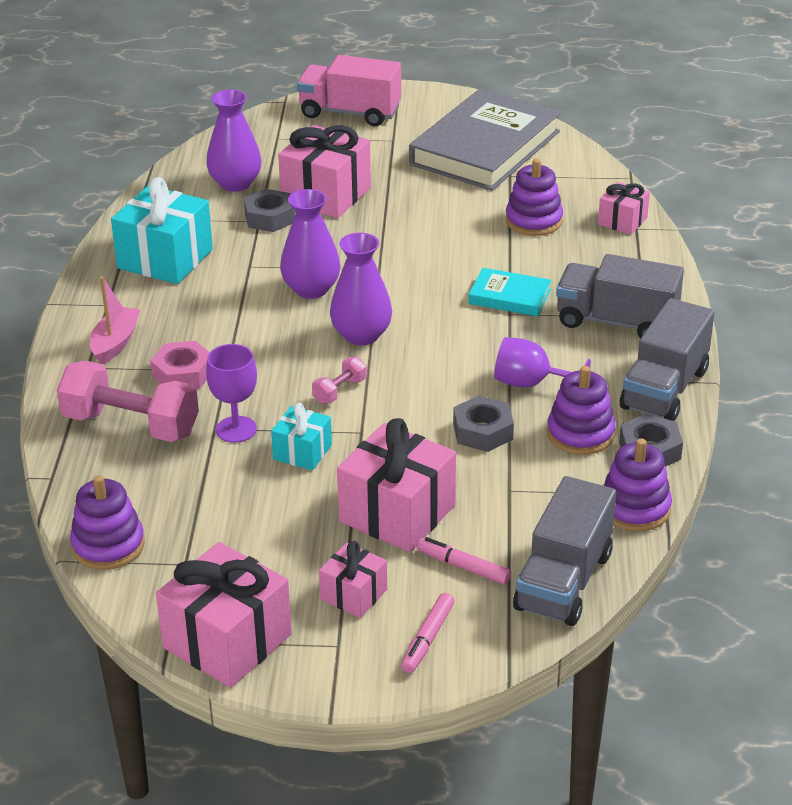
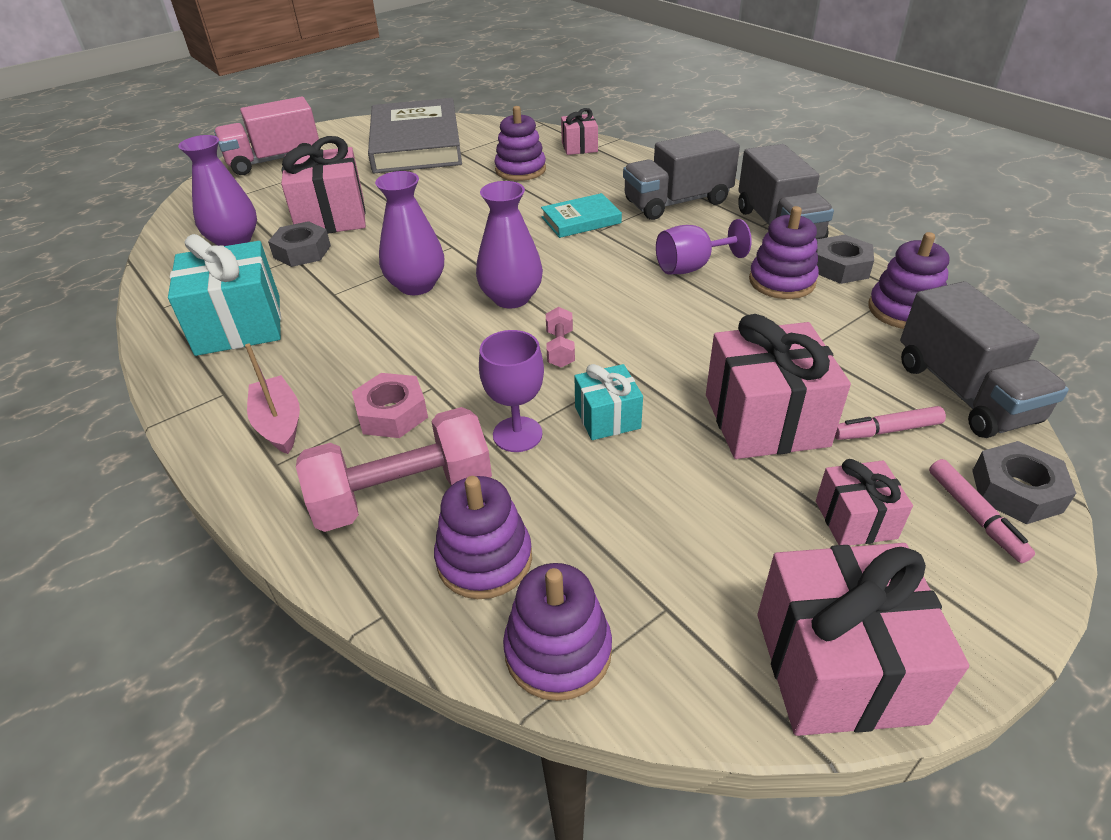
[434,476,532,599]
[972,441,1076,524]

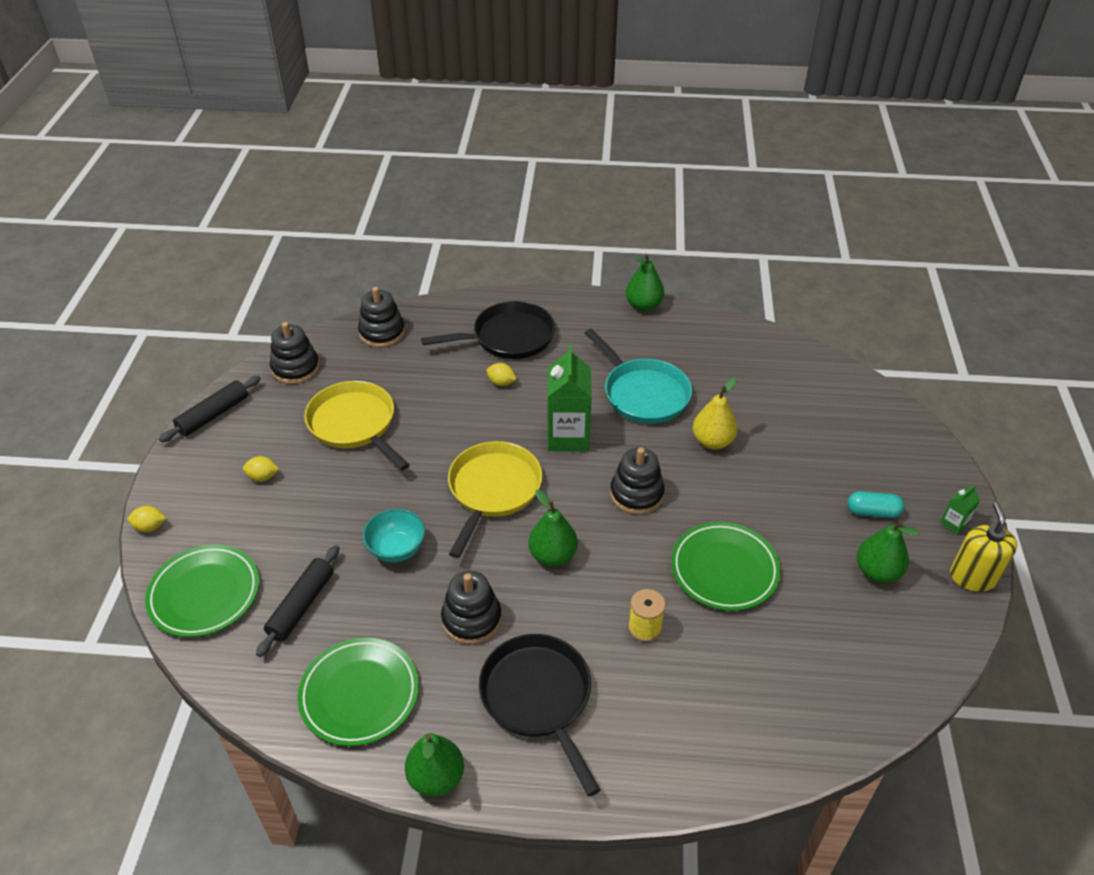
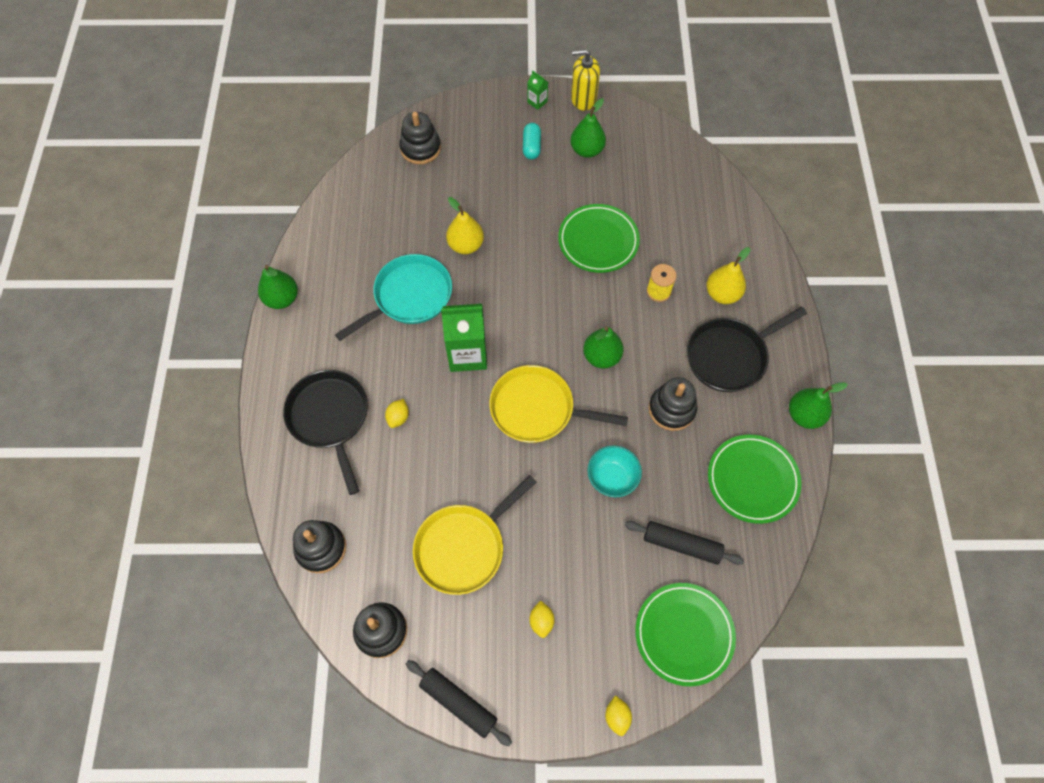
[706,247,750,304]
[399,112,441,164]

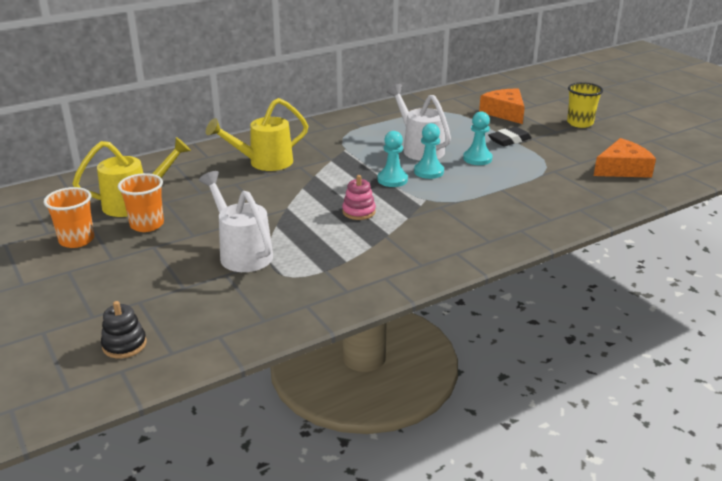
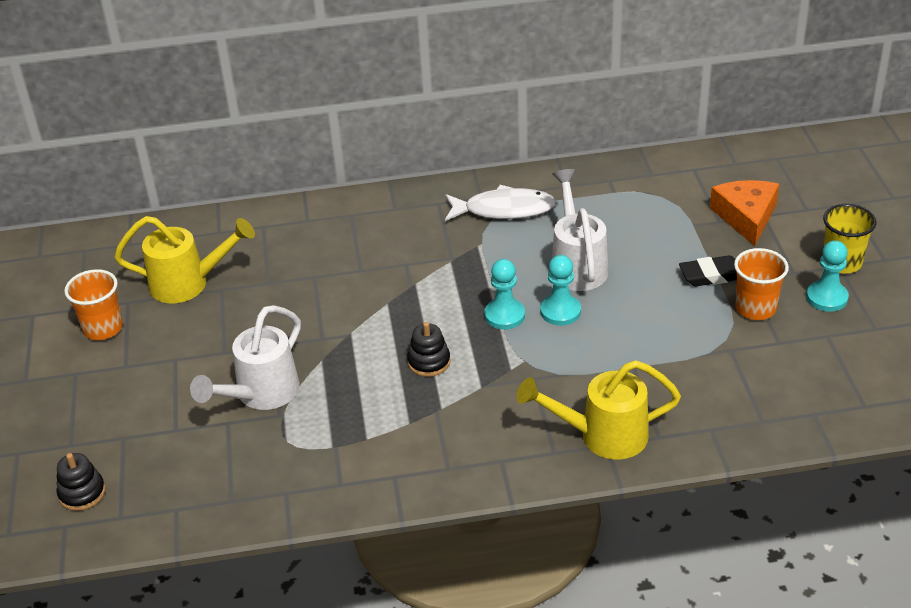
[594,138,656,178] (first image)
[445,185,556,221]
[734,248,789,320]
[517,360,681,460]
[806,241,849,312]
[407,322,451,377]
[190,305,301,410]

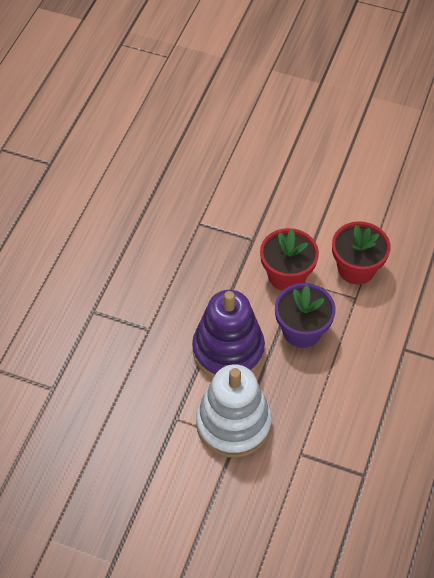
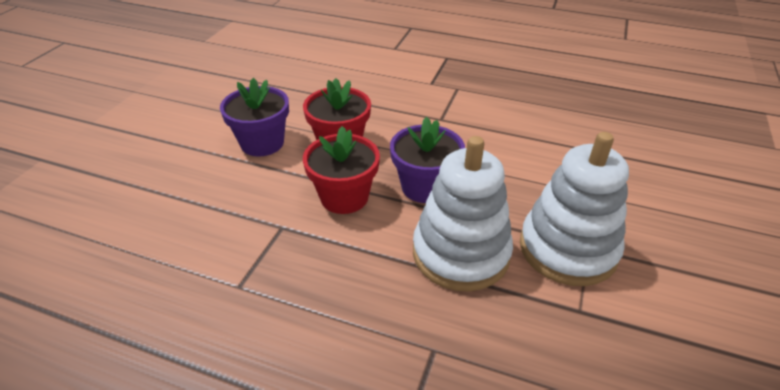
[220,78,289,156]
[413,136,513,292]

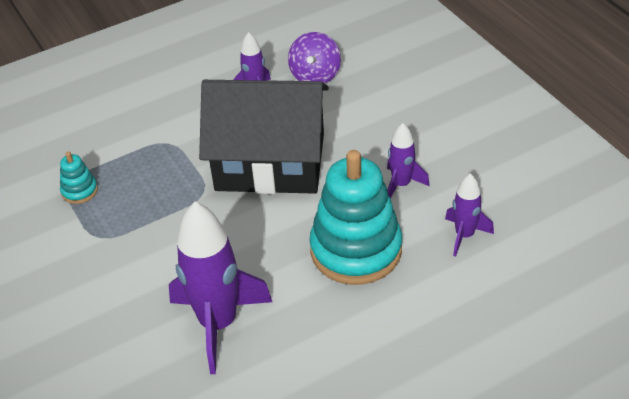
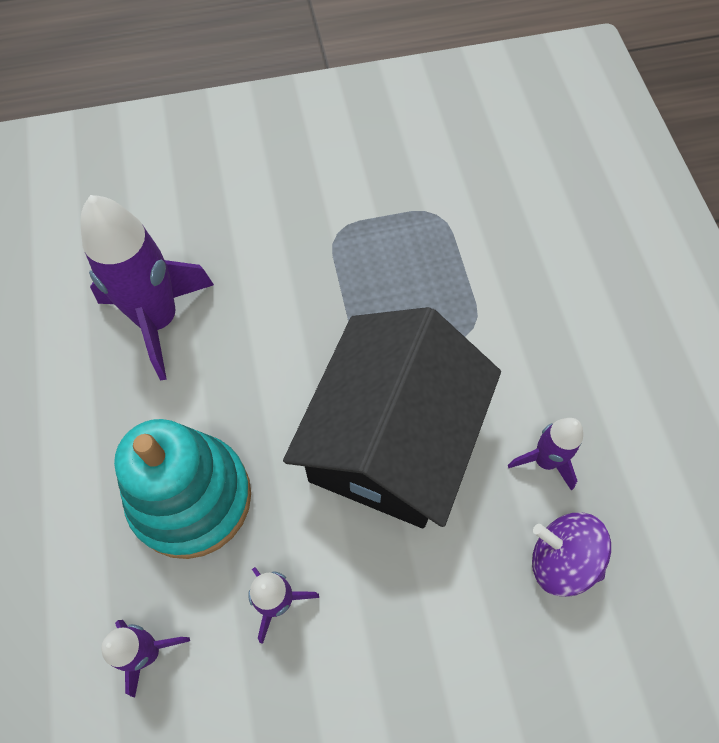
[60,152,98,204] (first image)

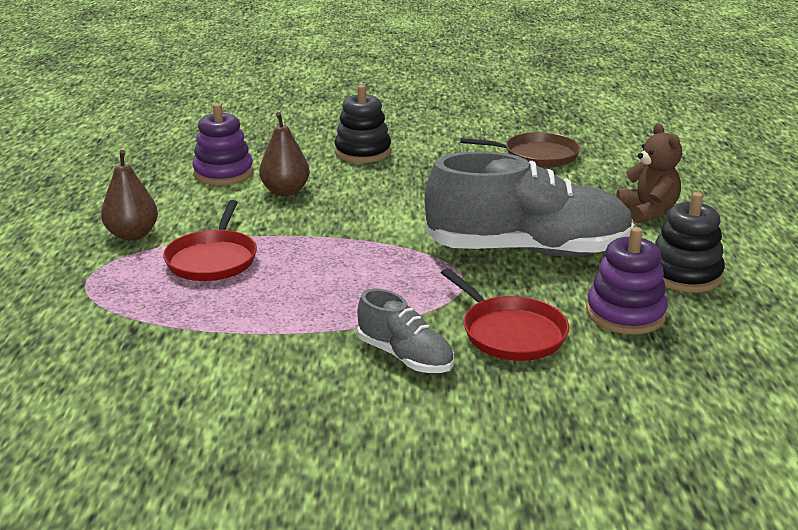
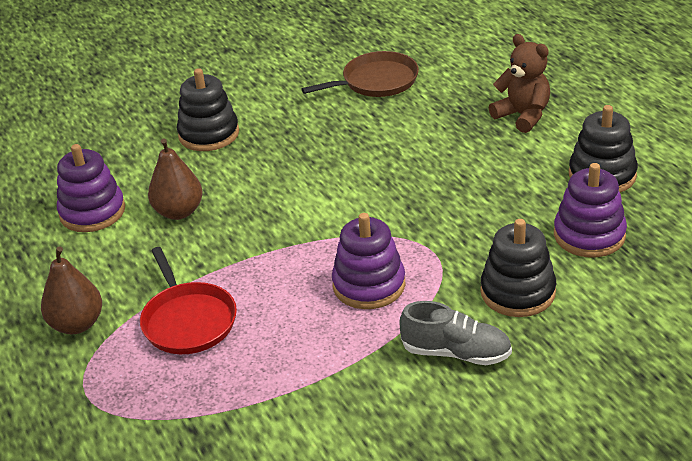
[425,151,634,257] (first image)
[332,213,406,309]
[480,219,556,317]

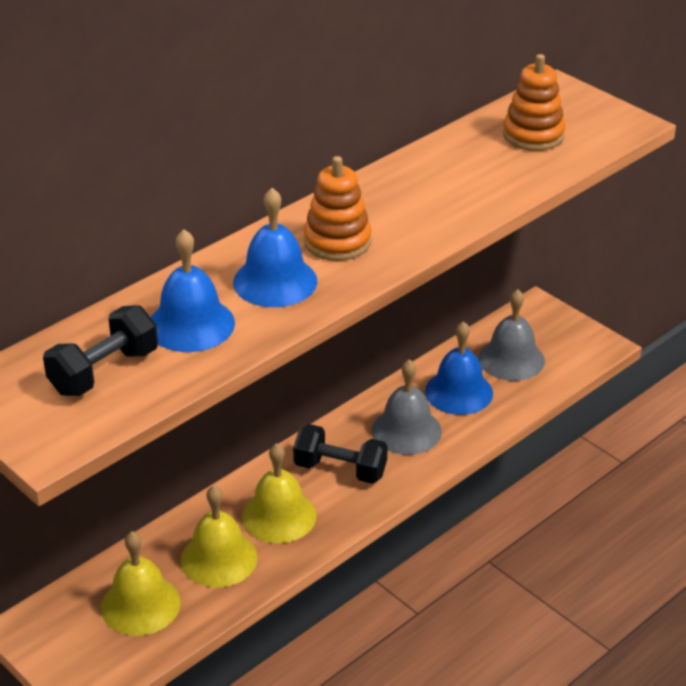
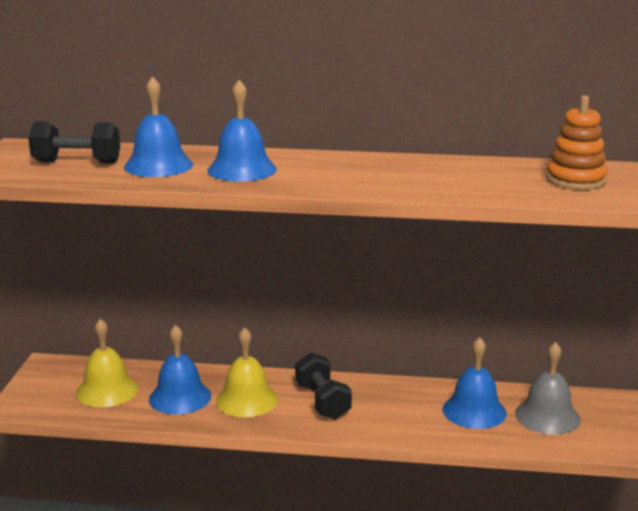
[304,156,372,261] (first image)
[372,359,442,455] (first image)
[149,325,211,415]

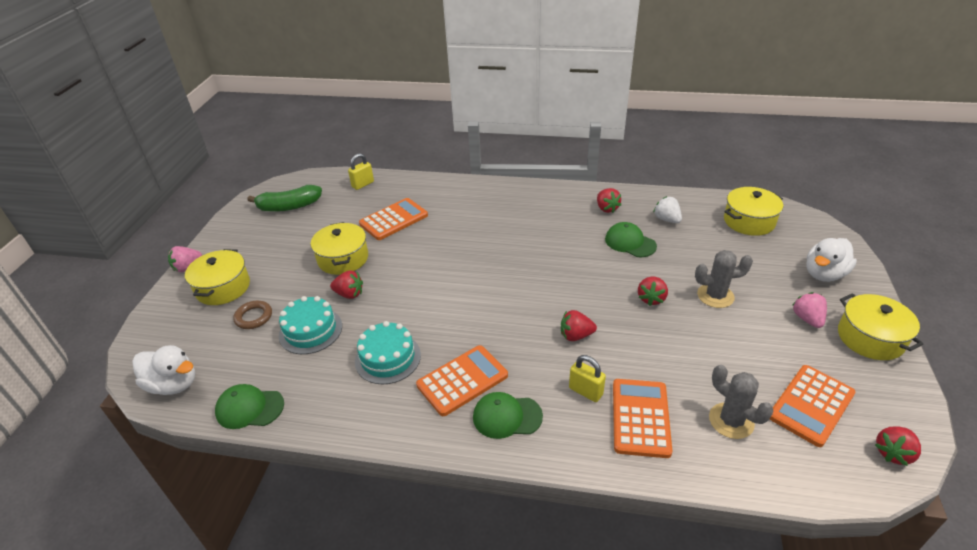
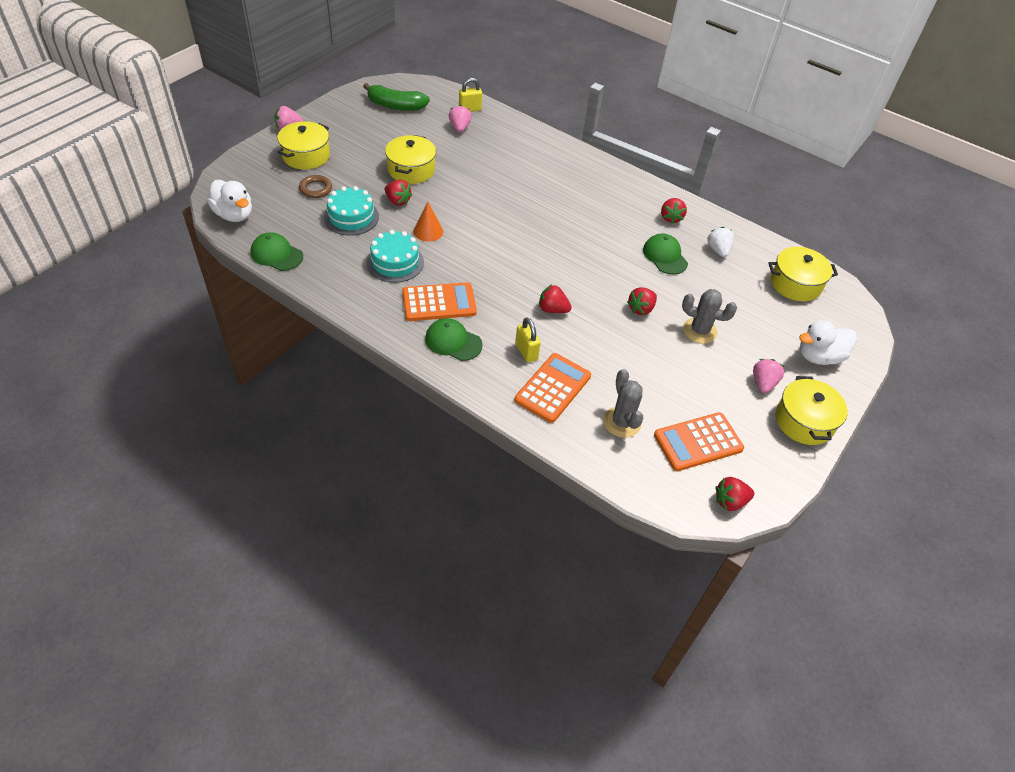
[359,198,428,240] (first image)
[414,202,443,242]
[449,105,472,132]

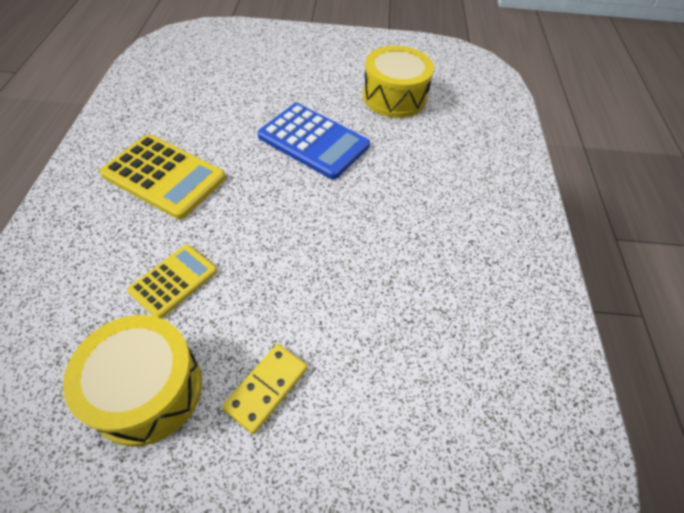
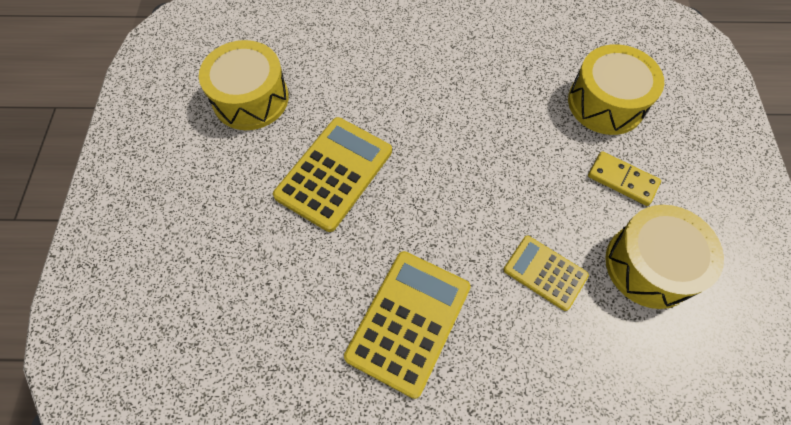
[568,44,664,135]
[273,117,392,232]

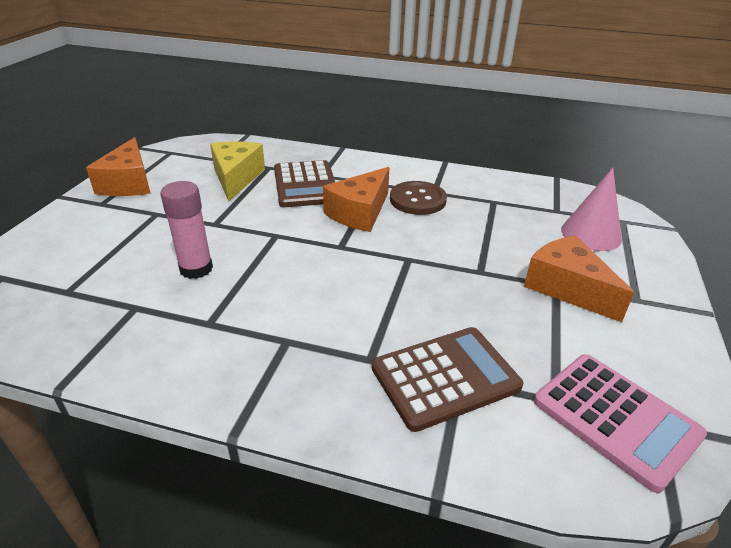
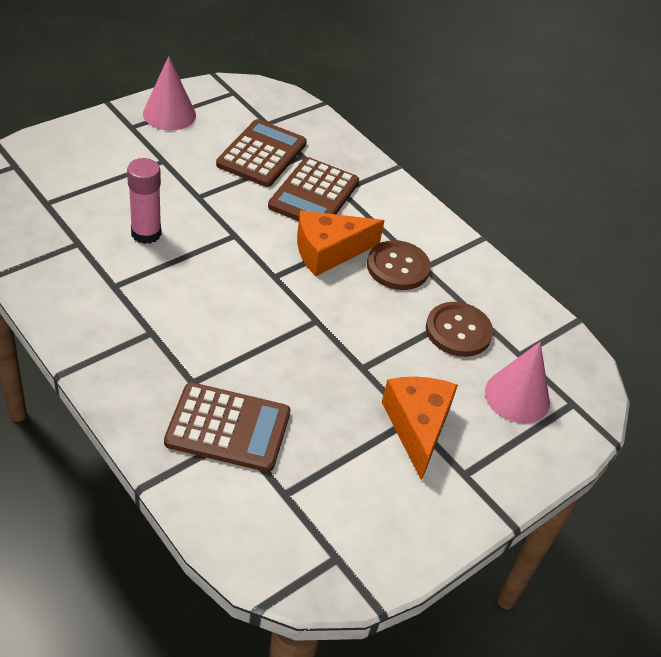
[534,354,707,493] (first image)
[426,302,493,357]
[143,56,196,131]
[216,119,307,187]

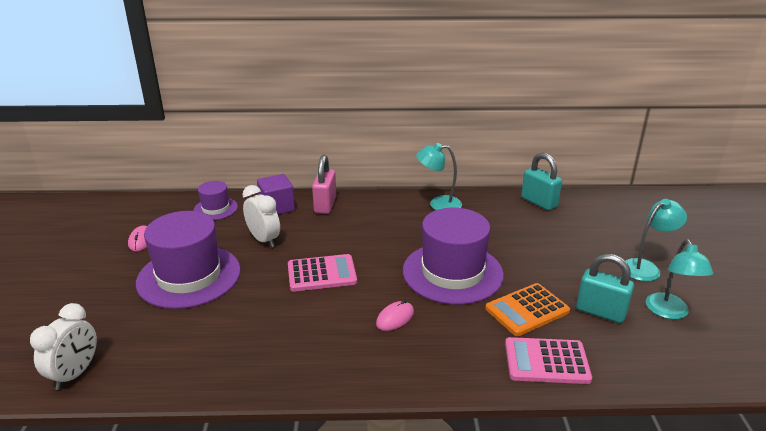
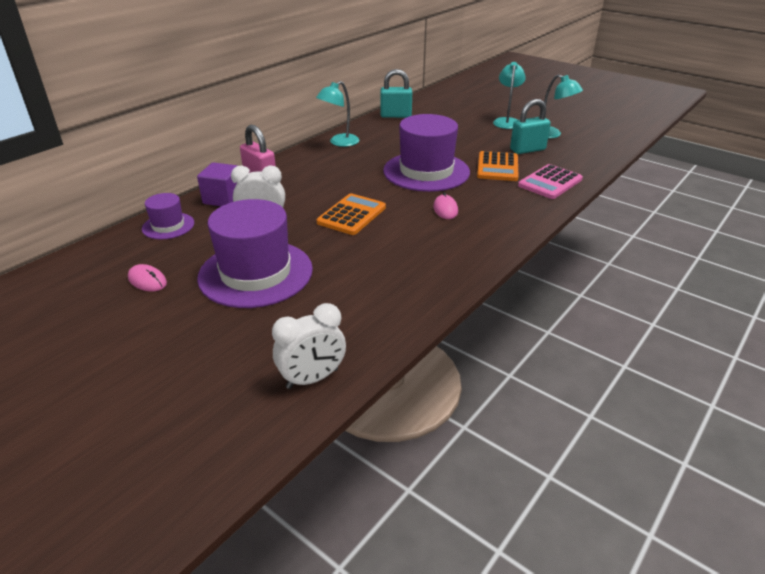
[317,193,386,235]
[272,303,346,389]

